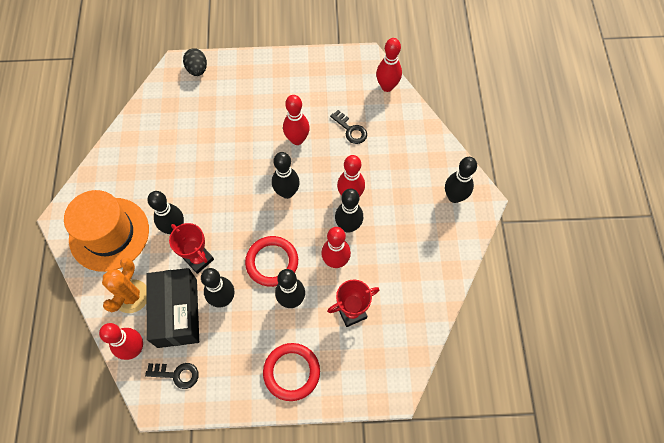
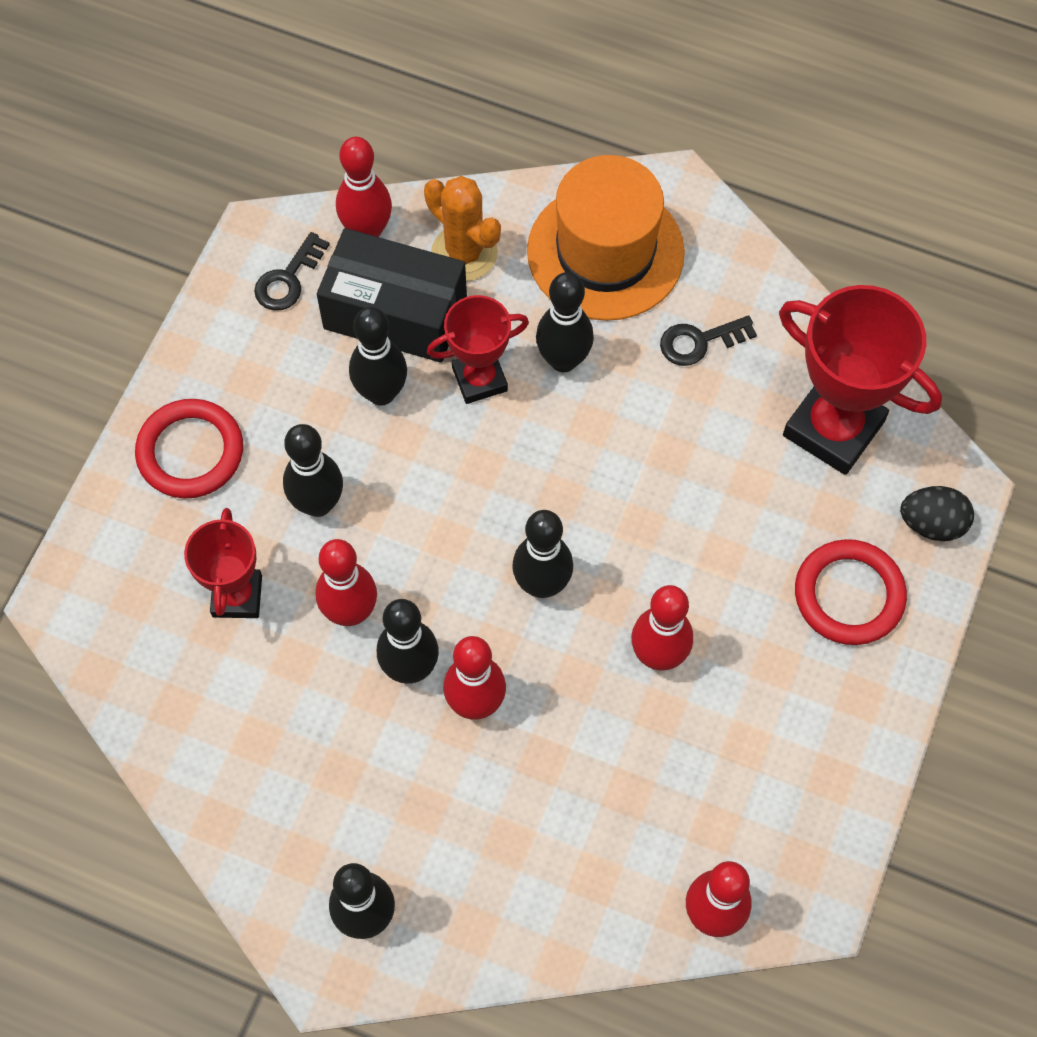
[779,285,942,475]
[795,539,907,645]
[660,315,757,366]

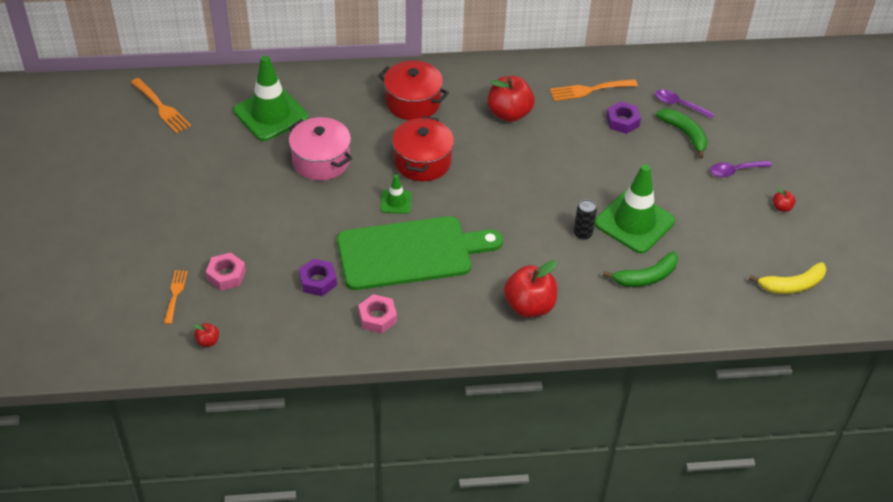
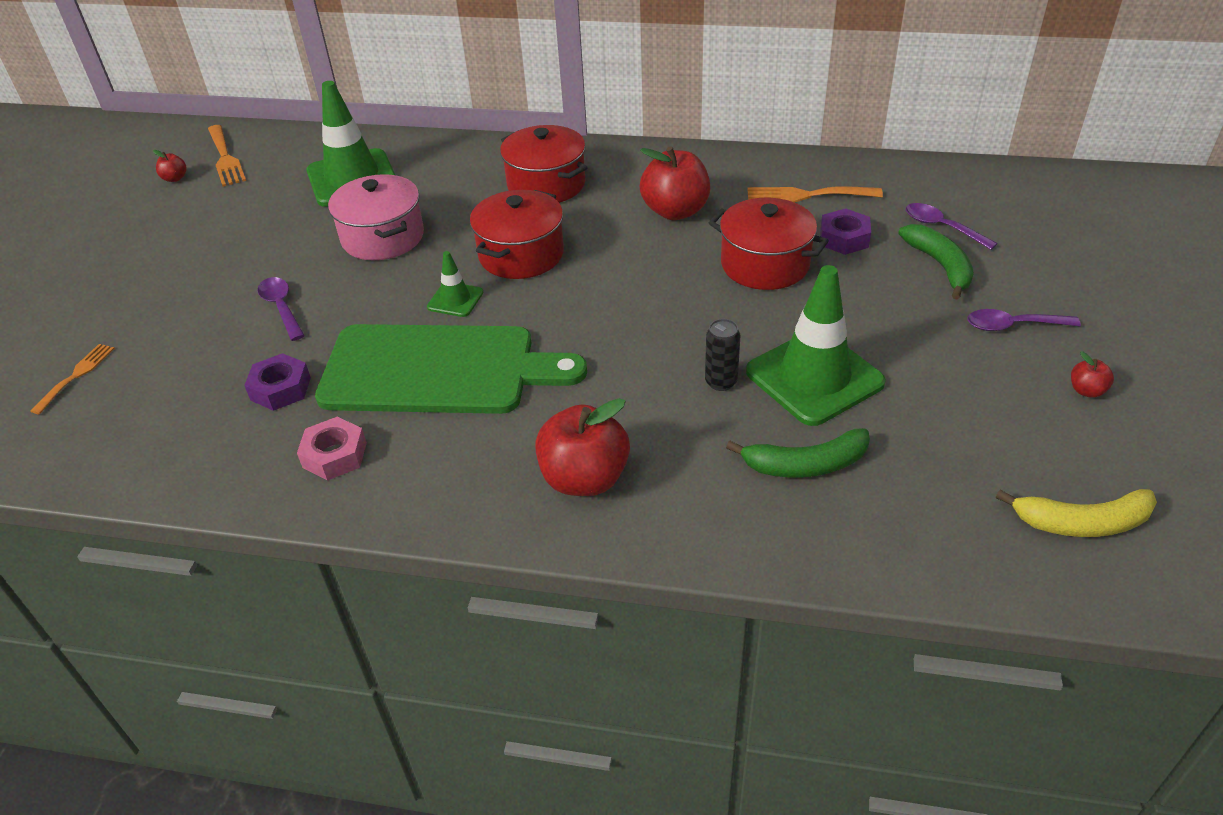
[206,253,246,290] (first image)
[257,277,305,341]
[709,198,829,290]
[153,150,187,182]

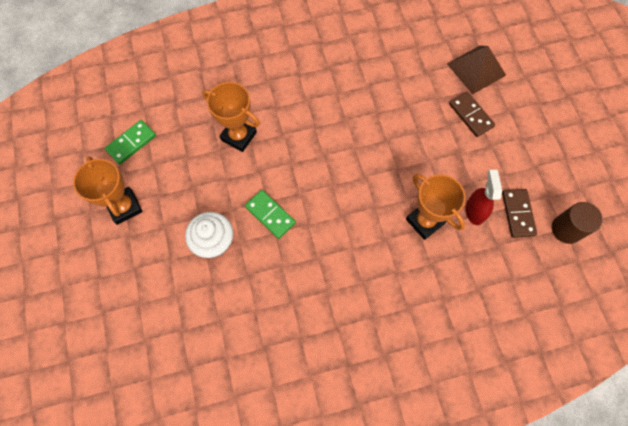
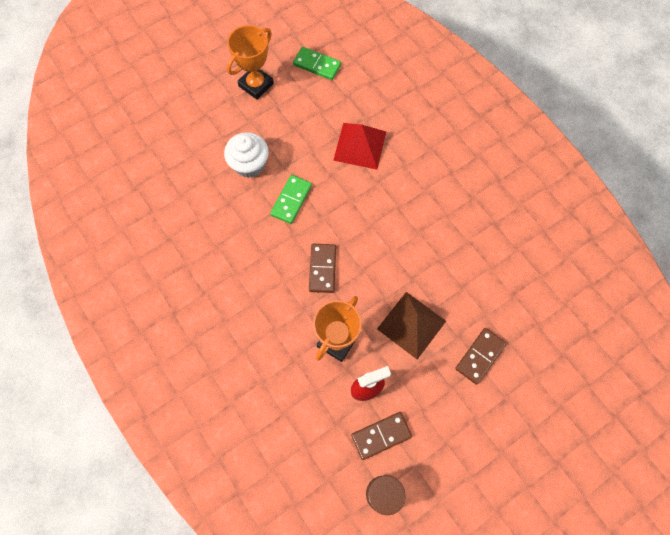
[309,244,336,293]
[377,292,446,360]
[333,123,386,170]

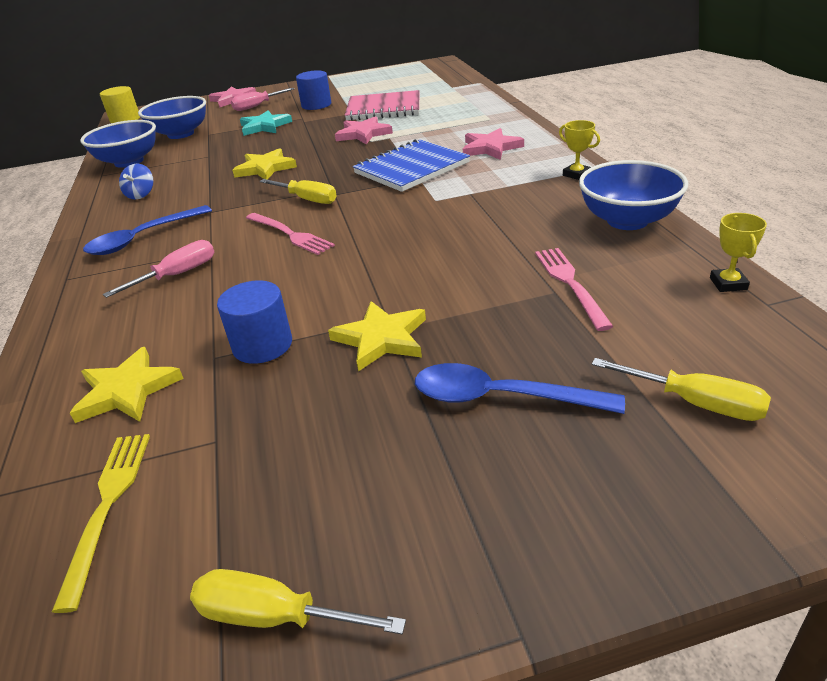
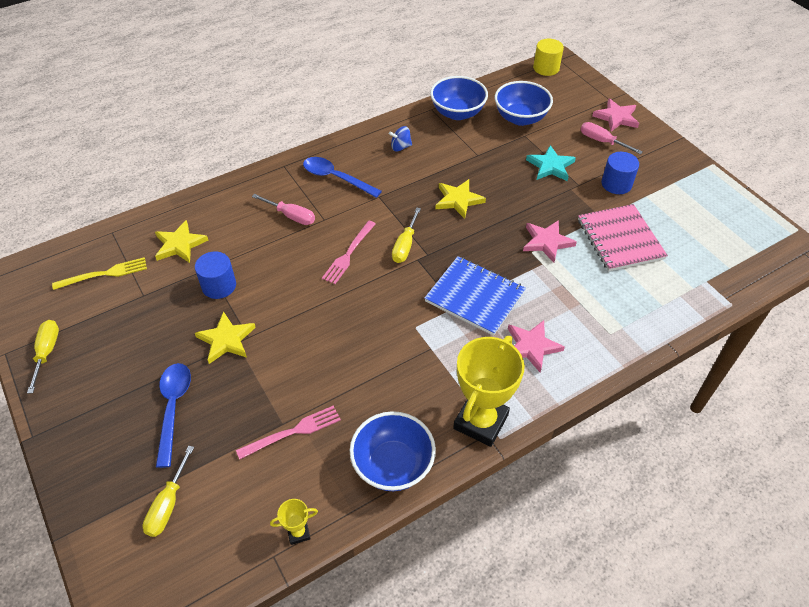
[453,336,525,447]

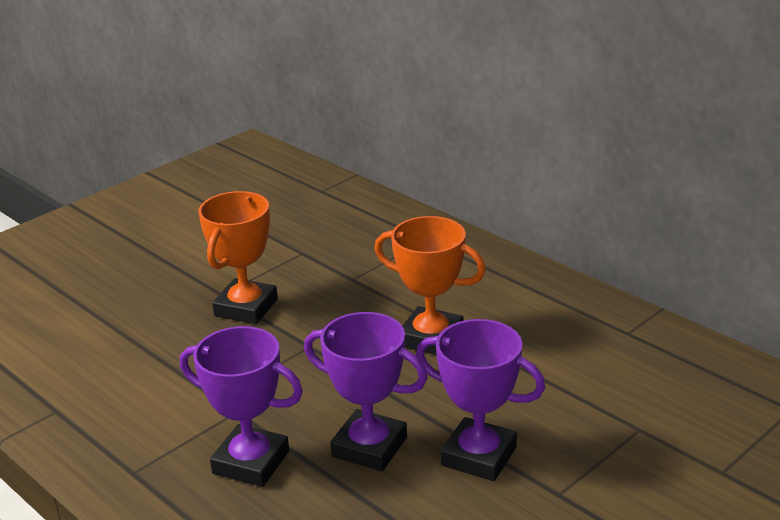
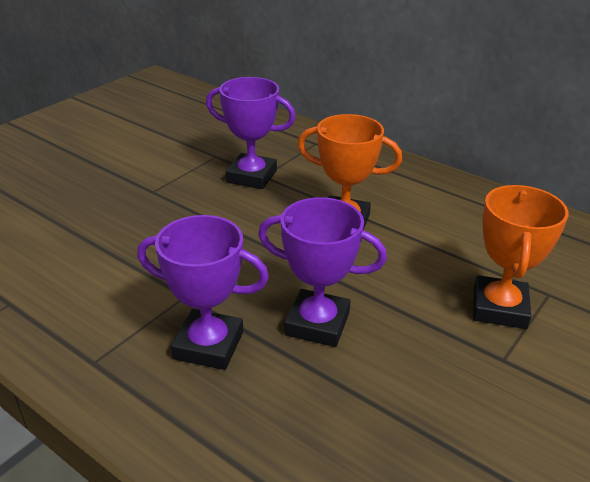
[473,185,569,329]
[206,77,296,189]

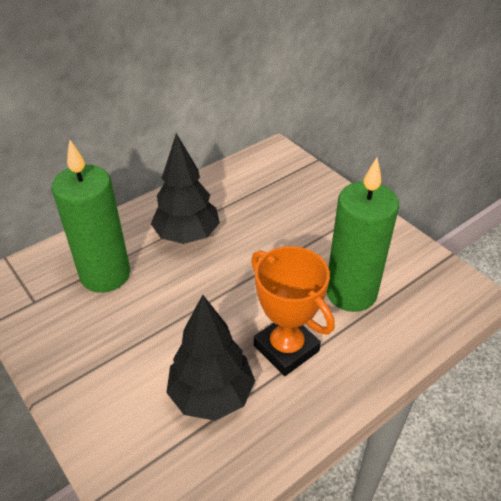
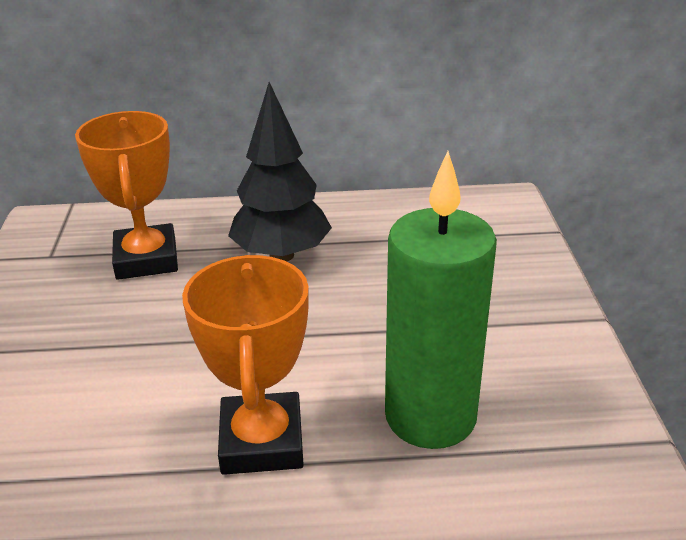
[166,295,255,421] (first image)
[75,111,178,280]

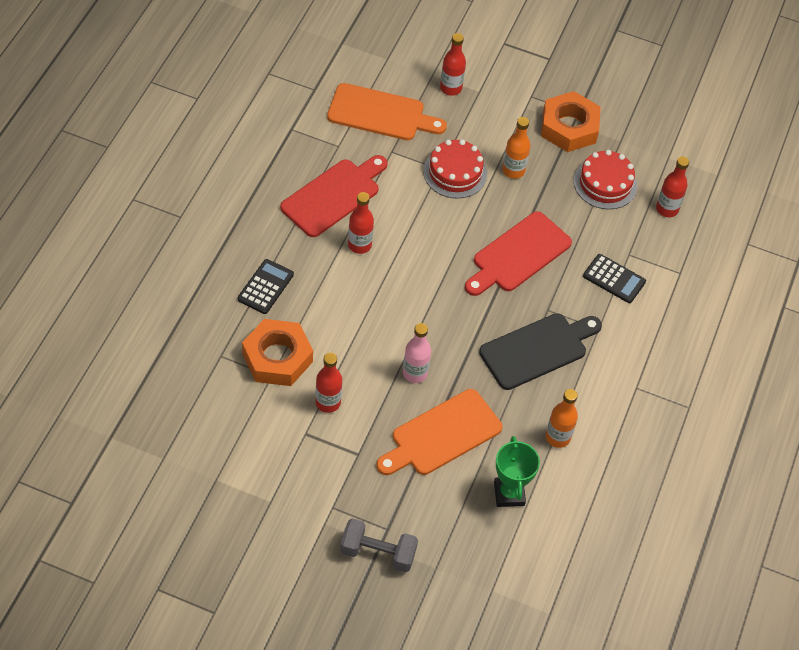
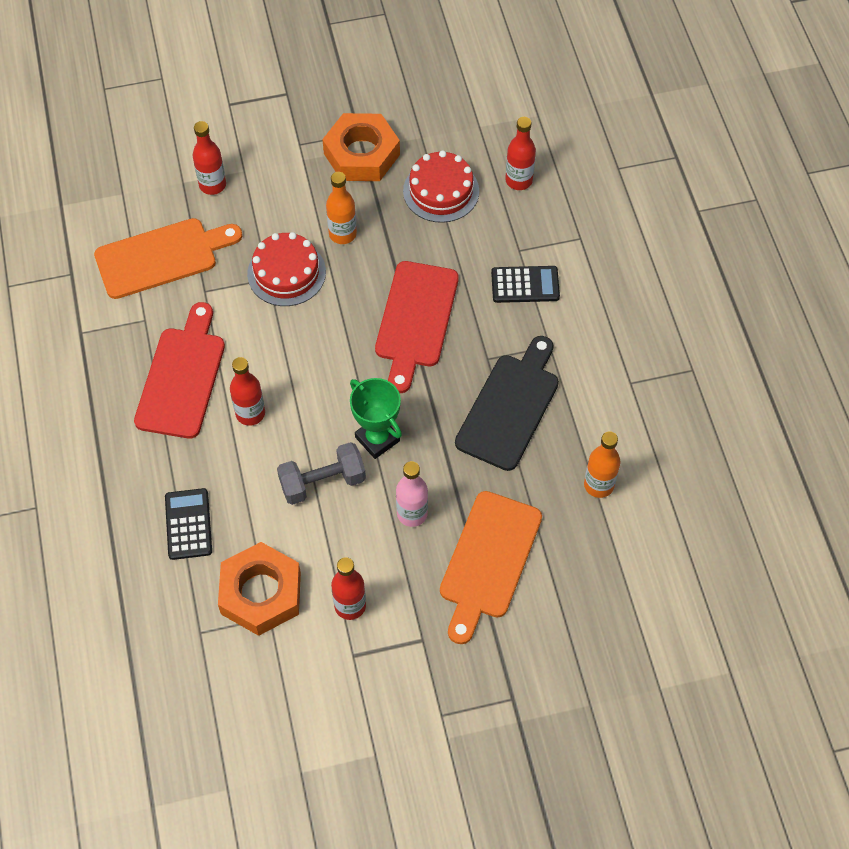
[277,442,366,505]
[350,378,402,459]

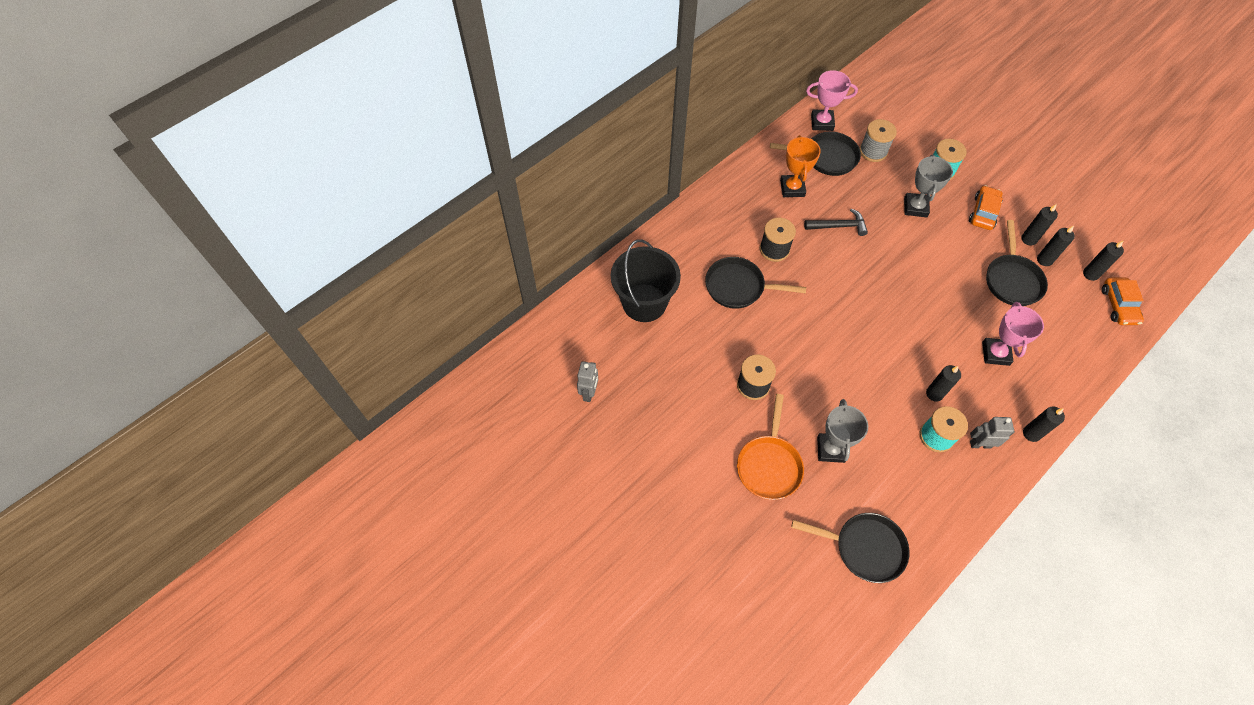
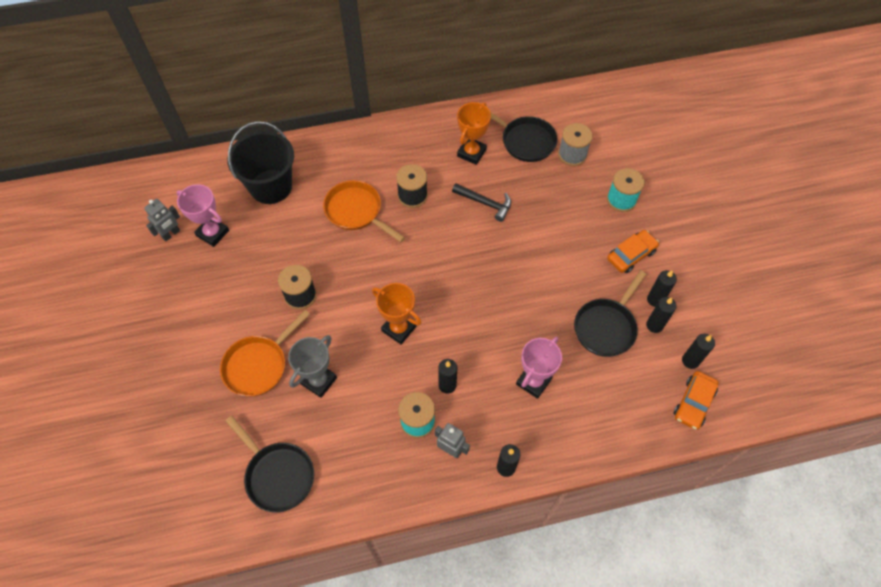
[904,155,953,217] (first image)
[372,283,421,344]
[176,184,229,247]
[323,180,405,242]

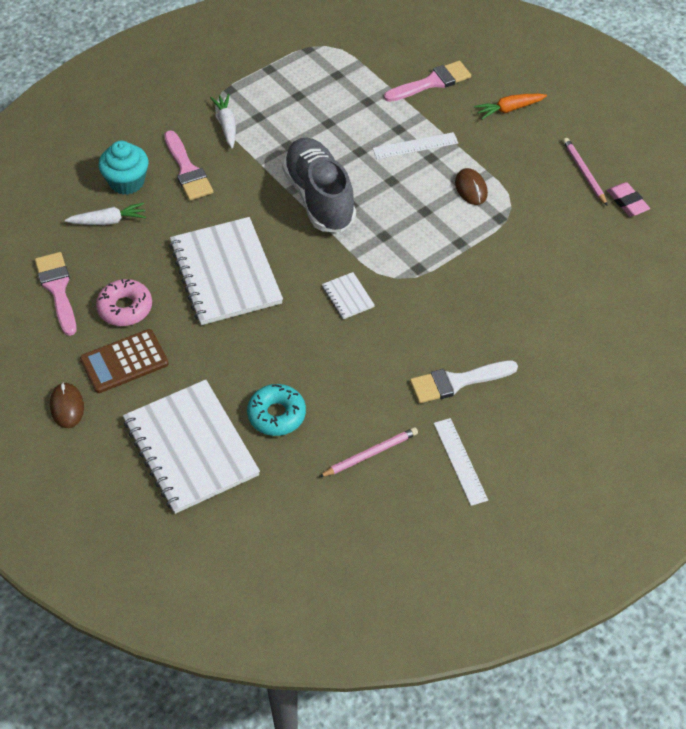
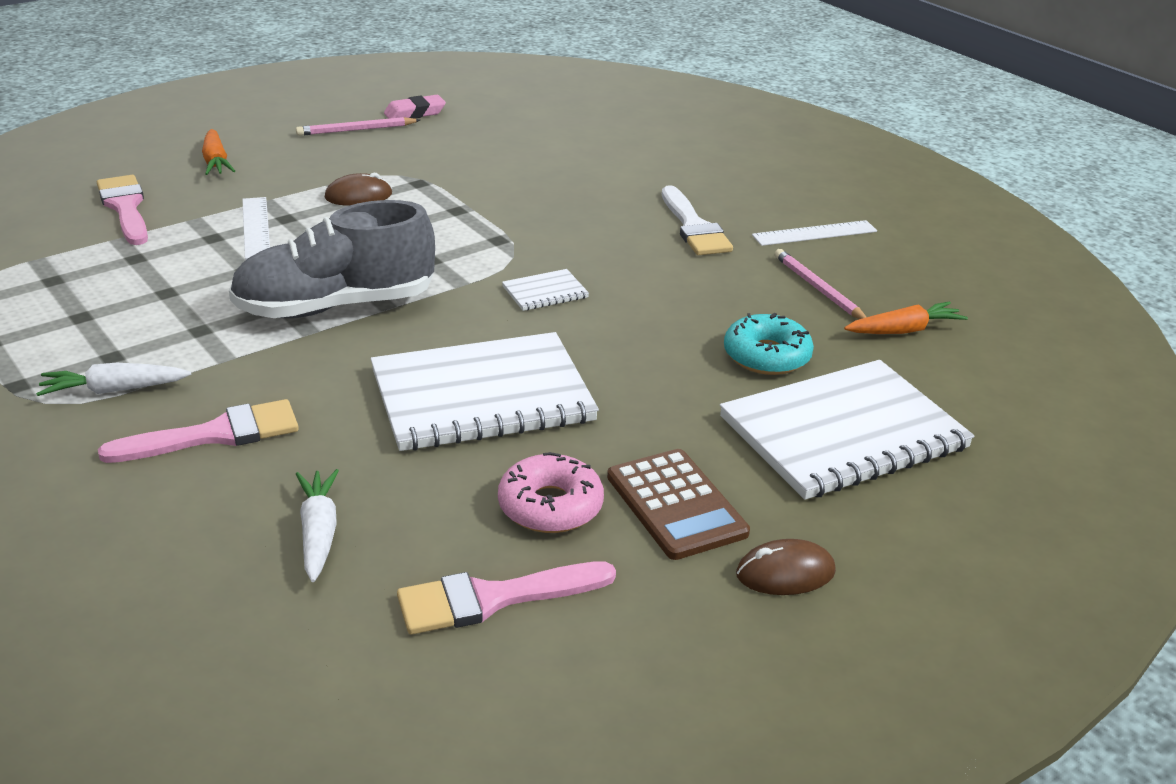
[98,141,149,195] (first image)
[844,301,968,334]

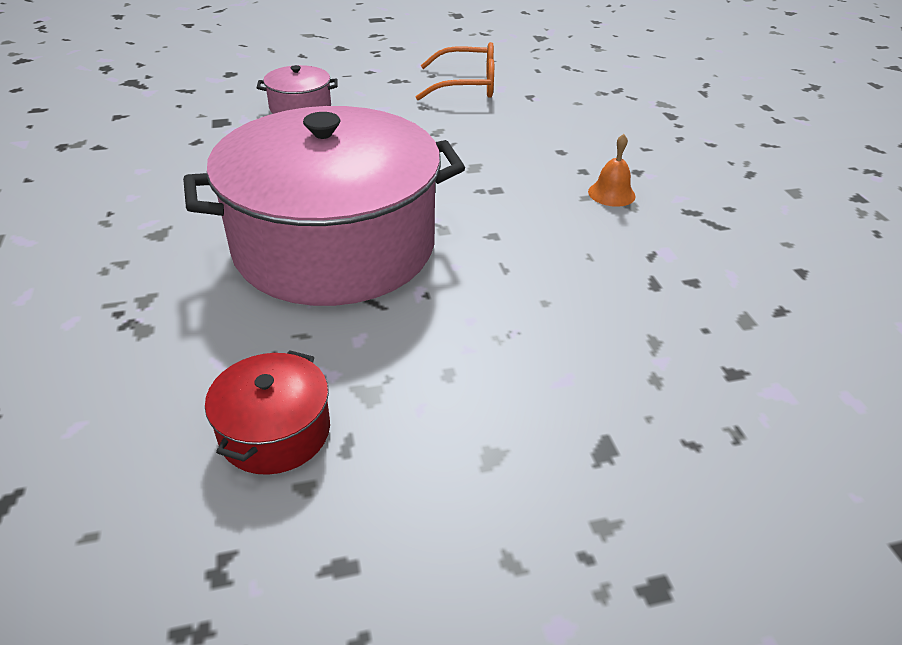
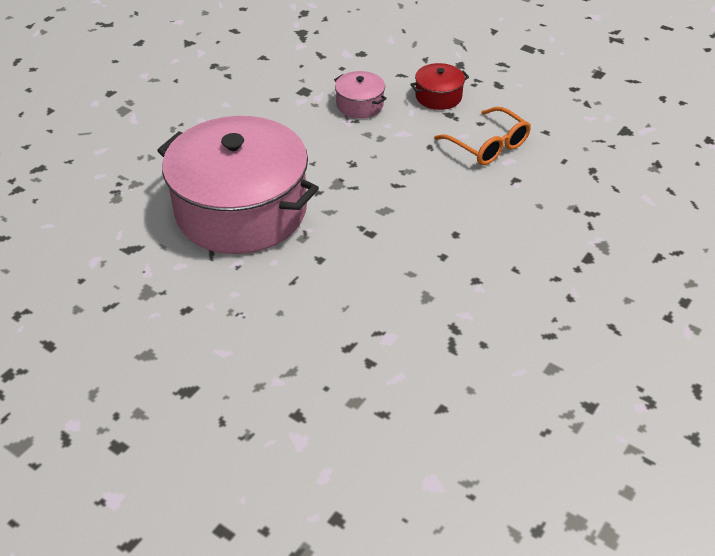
[588,134,636,207] (first image)
[410,63,469,110]

